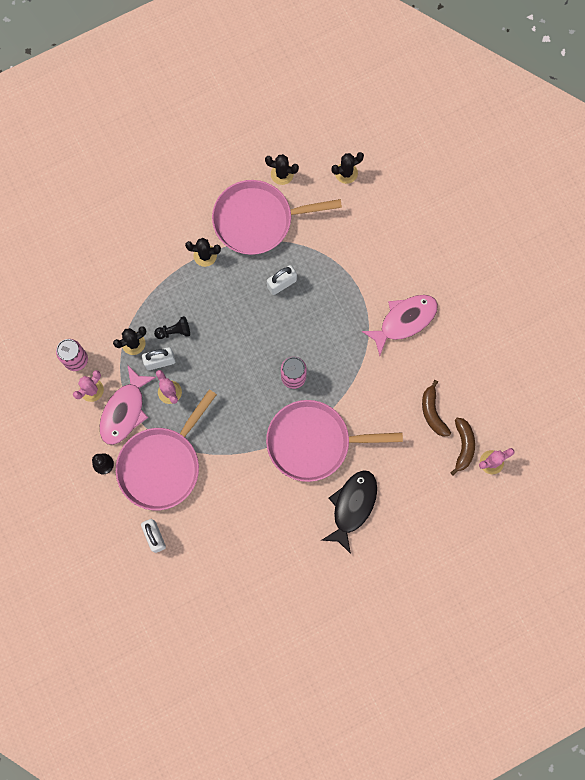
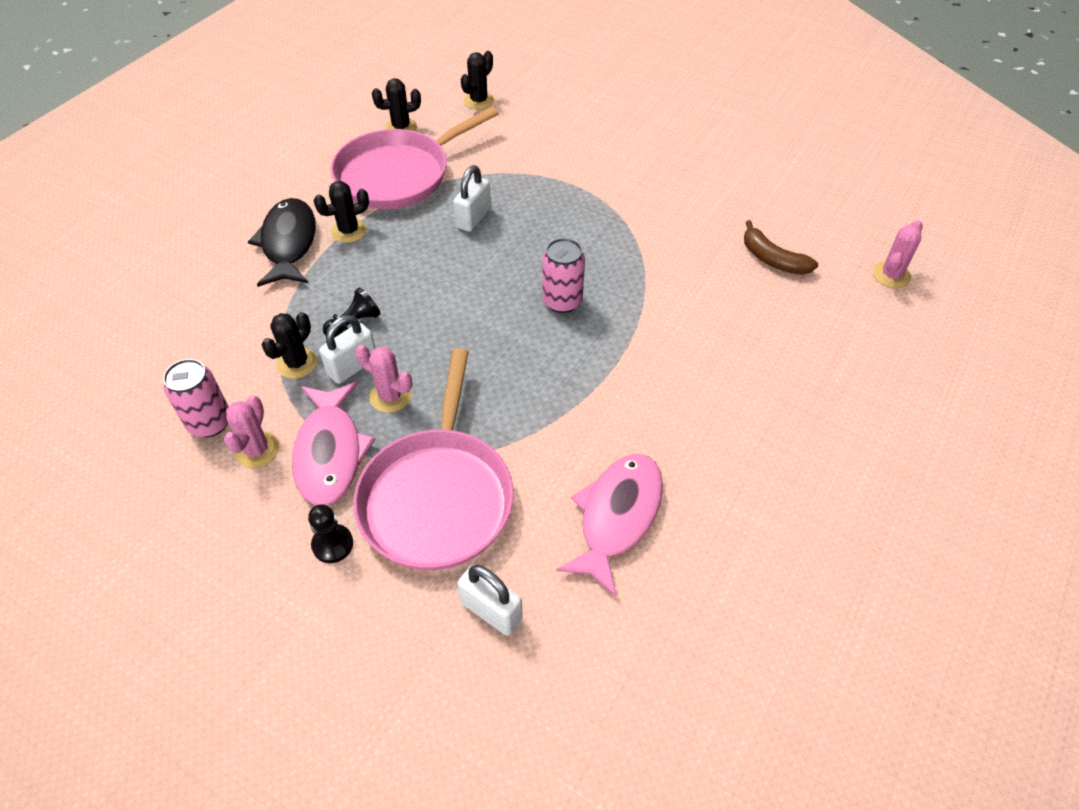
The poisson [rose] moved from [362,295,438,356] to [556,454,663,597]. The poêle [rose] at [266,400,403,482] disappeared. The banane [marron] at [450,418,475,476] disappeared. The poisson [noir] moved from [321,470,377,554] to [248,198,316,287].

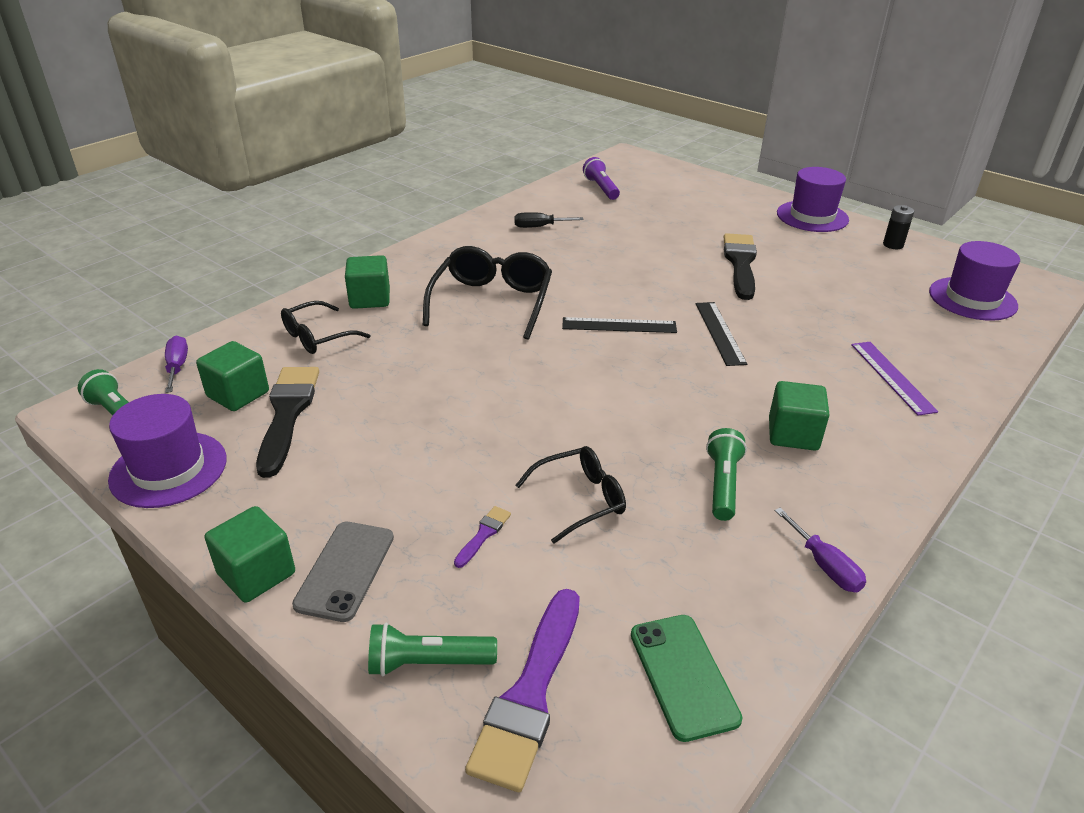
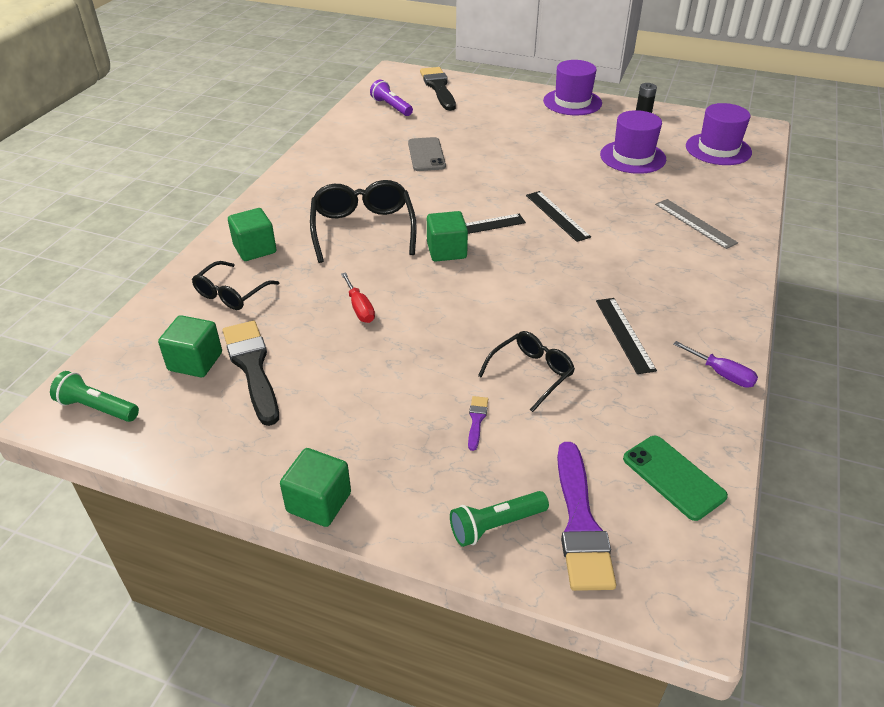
The tournevis [noir] at [514,212,584,228] disappeared. The pinceau [noir] moved from [724,233,757,300] to [420,67,456,111]. The tournevis [violet] at [165,336,188,393] disappeared. The règle [violet] at [851,342,938,416] became the règle [gris] at [655,199,738,249]. The cube [vert] moved from [769,381,829,451] to [427,211,468,262]. The chapeau [violet] moved from [108,394,227,508] to [600,110,666,174]. The lampe de poche [vert] at [706,428,747,521] was replaced by the règle [noir] at [596,298,657,374]. The téléphone [gris] moved from [292,522,394,622] to [408,137,446,171]. The tournevis [rouge] at [341,272,375,323] appeared.

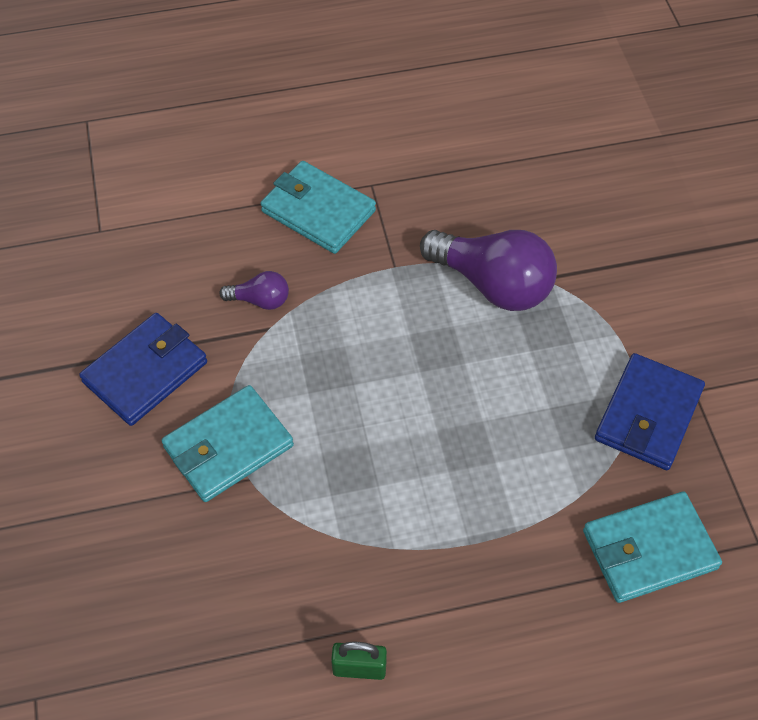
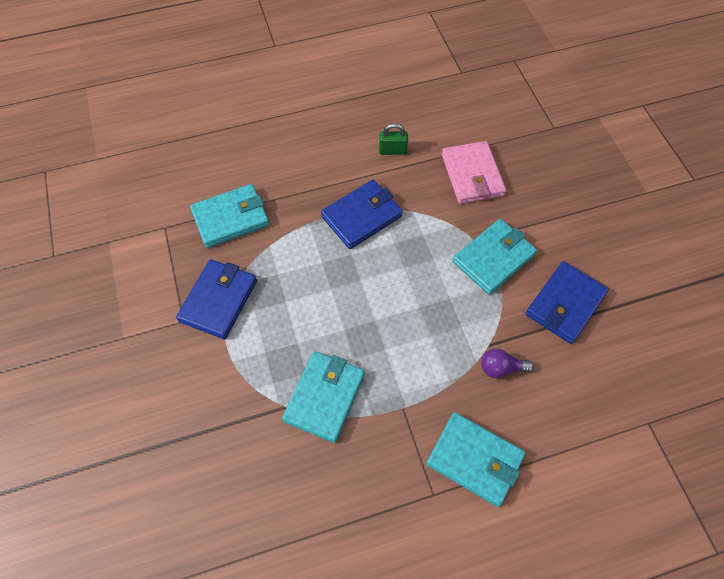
The ampoule [violet] at [420,230,557,311] was replaced by the portefeuille [turquoise] at [282,351,365,443]. The portefeuille [rose] at [442,141,506,204] appeared. The portefeuille [bleu] at [321,180,403,249] appeared.

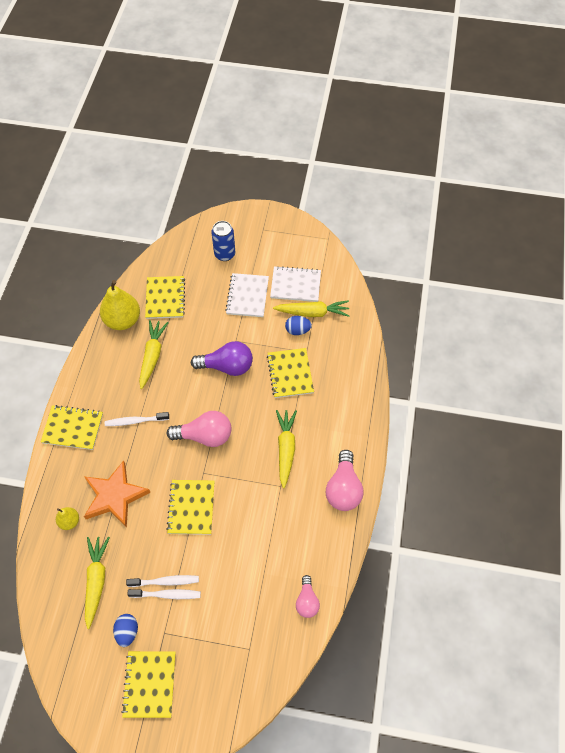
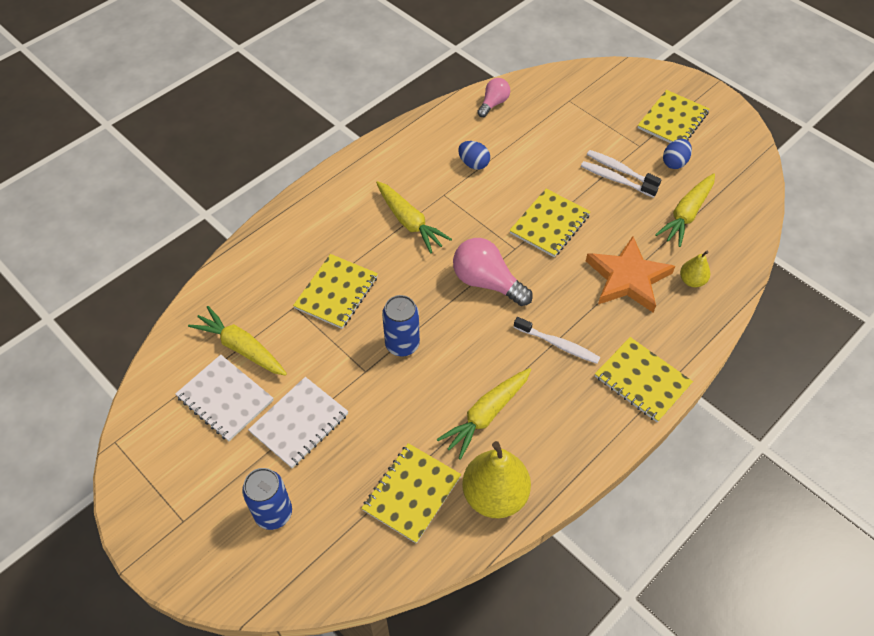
The œuf [bleu] moved from [285,316,312,335] to [458,141,490,170]. The ampoule [violet] at [191,341,253,376] was replaced by the canette [bleu] at [382,295,420,356]. The carotte [jaune] at [276,410,297,488] turned 75 degrees counterclockwise. The ampoule [rose] at [326,450,364,511] disappeared.

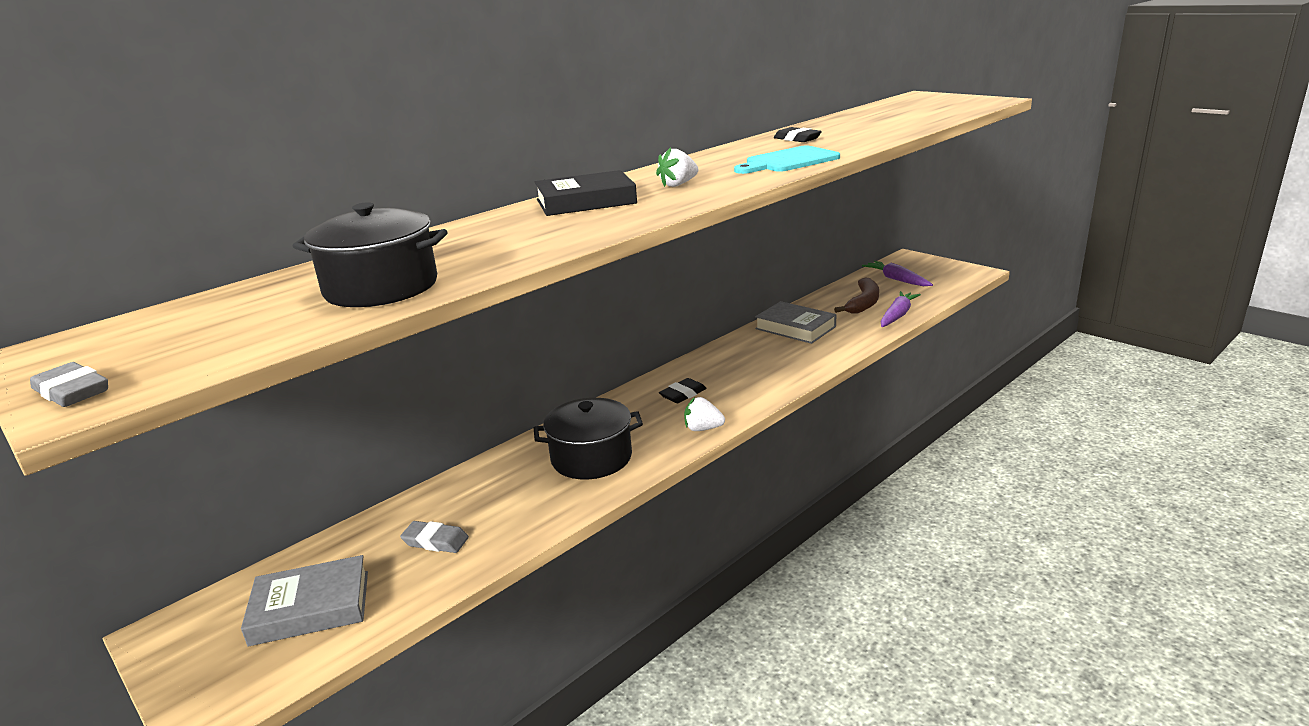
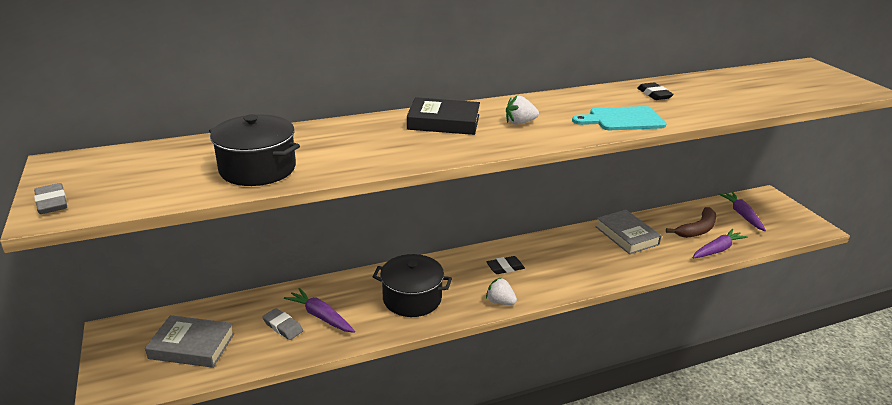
The carotte [violet] at [284,288,355,333] appeared.

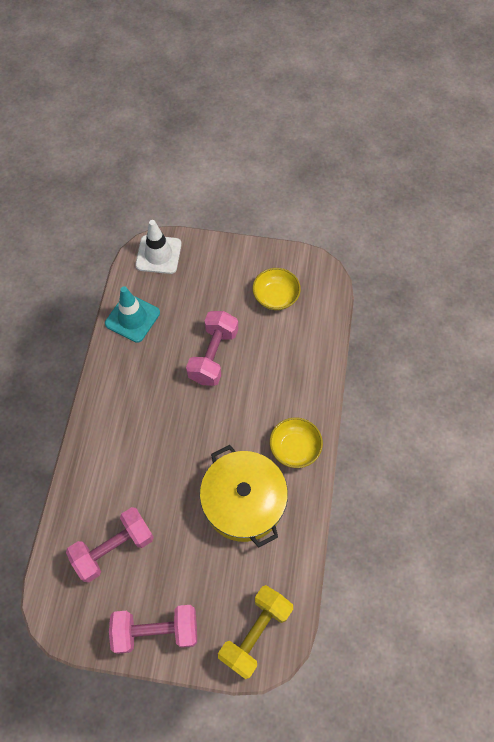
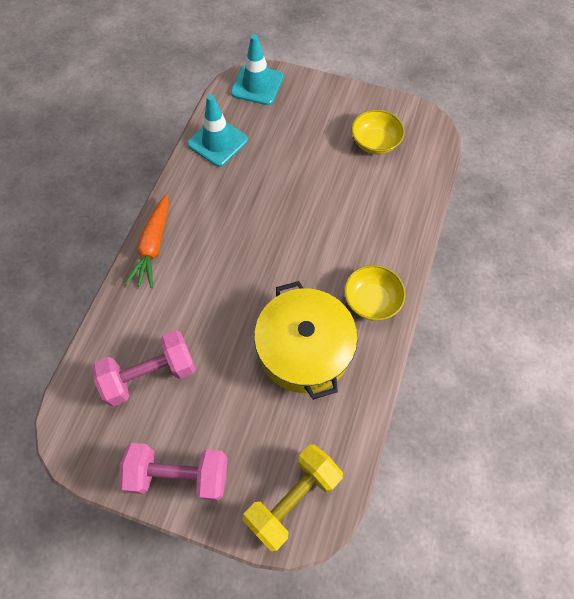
The cône de chantier [blanc] at [135,220,182,274] became the cône de chantier [turquoise] at [231,34,283,105]. The haltère [rose] at [186,311,238,386] disappeared. The carotte [orange] at [125,195,169,288] appeared.

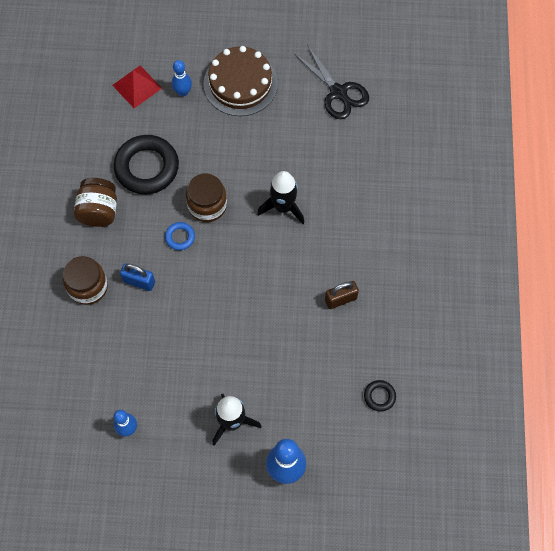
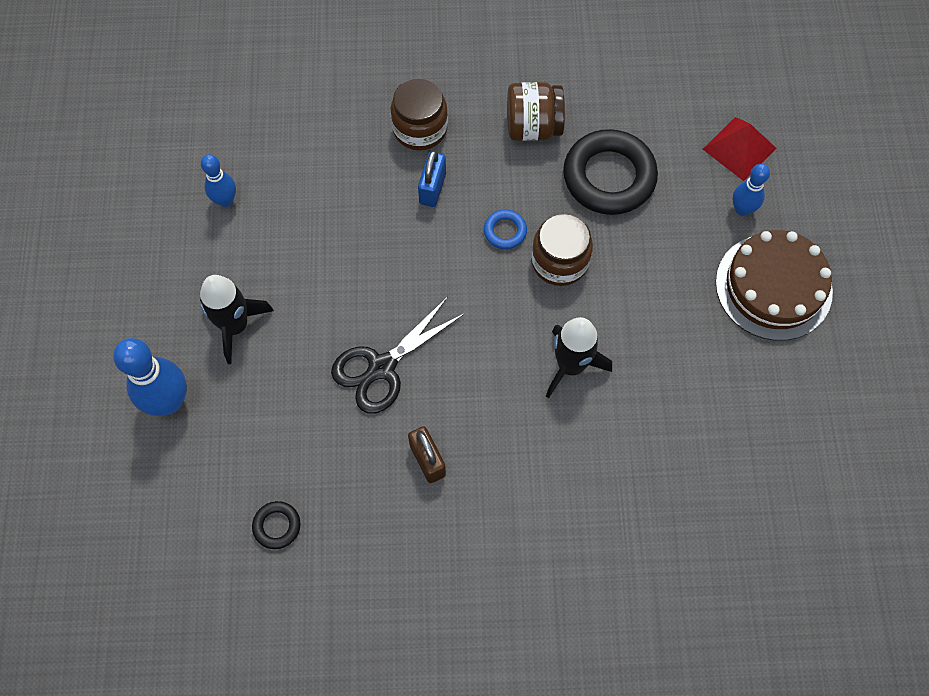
The ciseaux [noir] moved from [295,45,369,119] to [331,297,465,414].

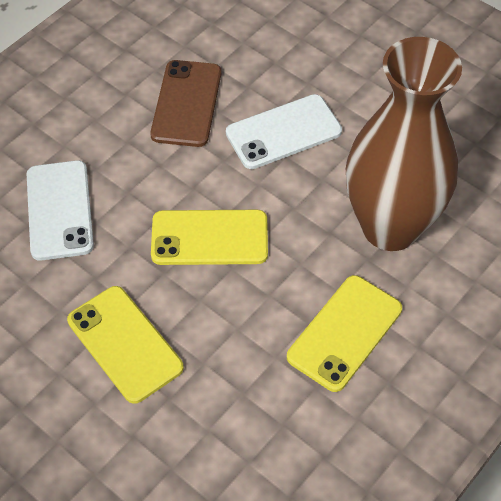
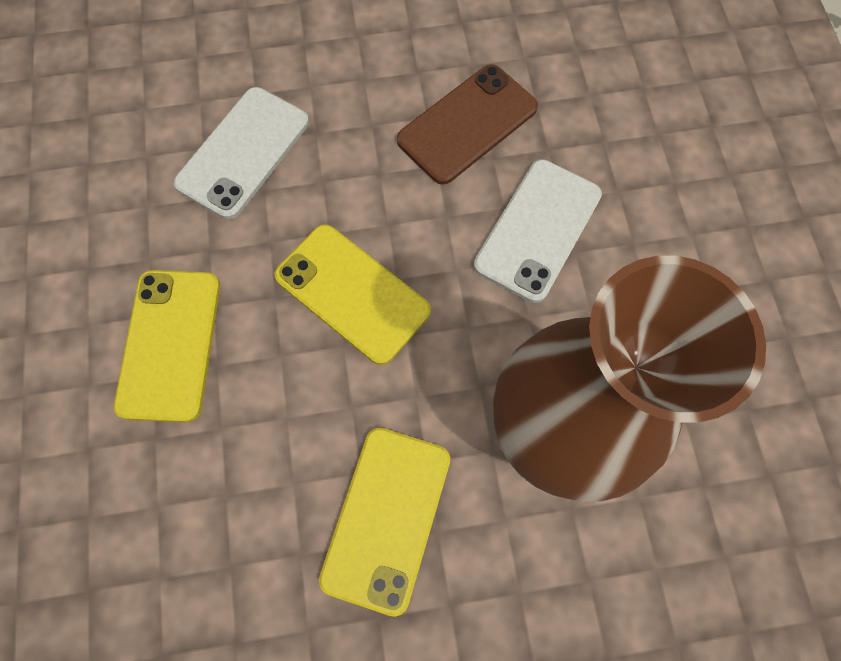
The téléphone [blanc] at [226,94,342,169] turned 75 degrees counterclockwise. The téléphone [jaune] at [287,275,402,392] turned 60 degrees counterclockwise.

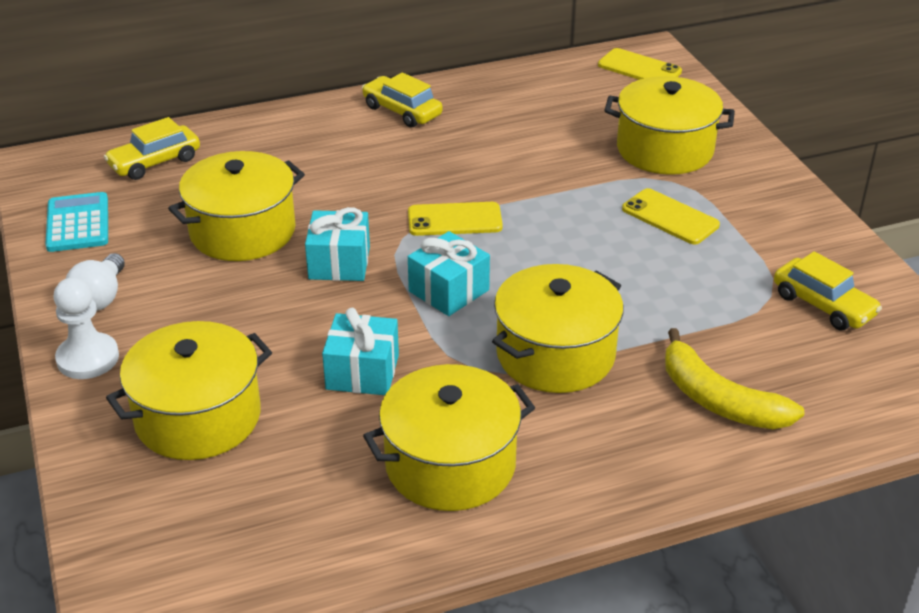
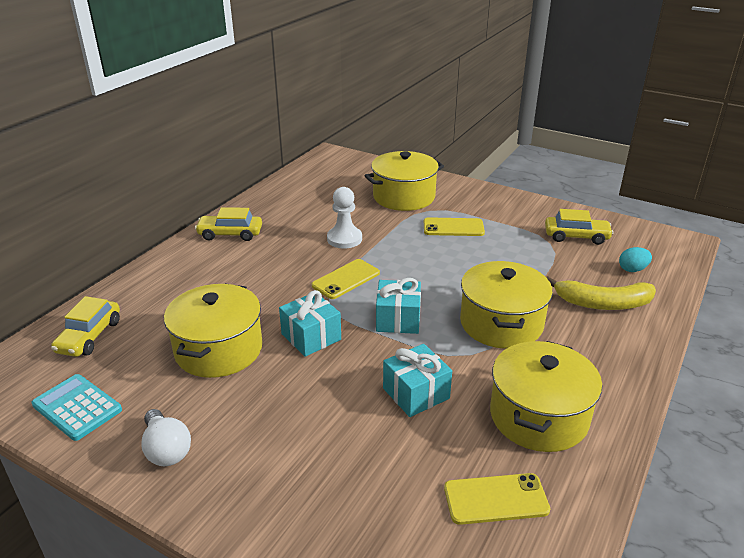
The téléphone [jaune] moved from [598,48,682,80] to [444,473,550,525]. The pion [blanc] moved from [54,277,119,379] to [327,187,362,249]. The marmite [jaune] at [106,321,272,460] disappeared. The œuf [turquoise] at [619,247,652,272] appeared.

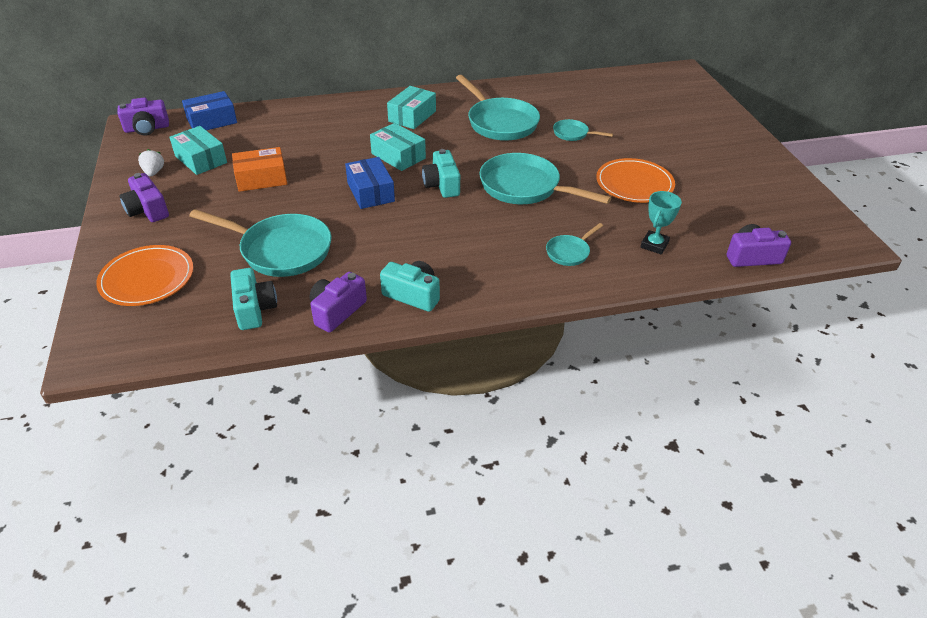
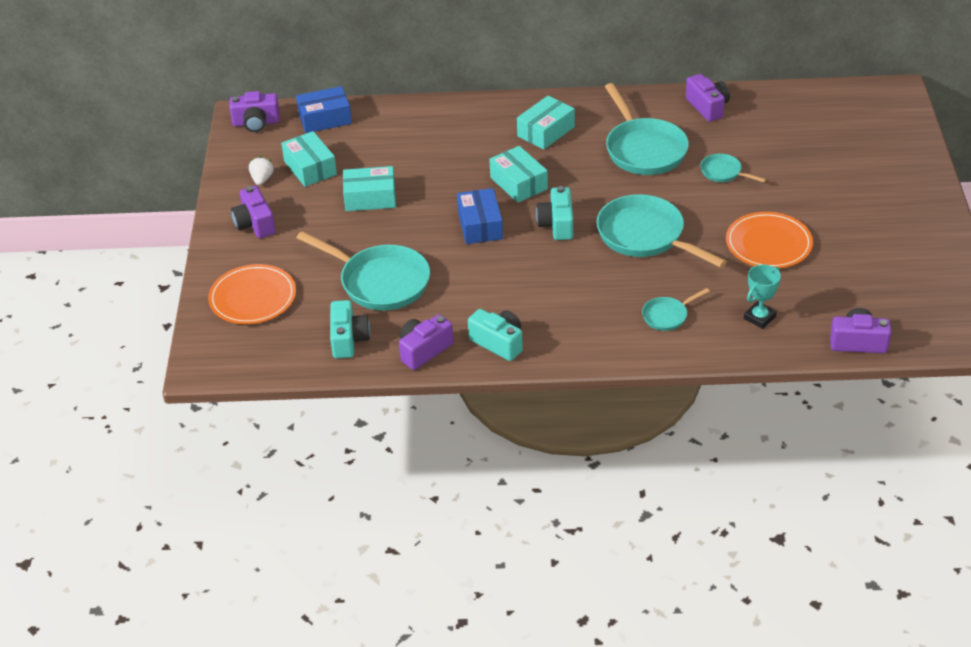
The boîte [orange] at [232,147,287,192] became the boîte [turquoise] at [343,166,396,211]. The appareil photo [violet] at [686,74,730,122] appeared.

